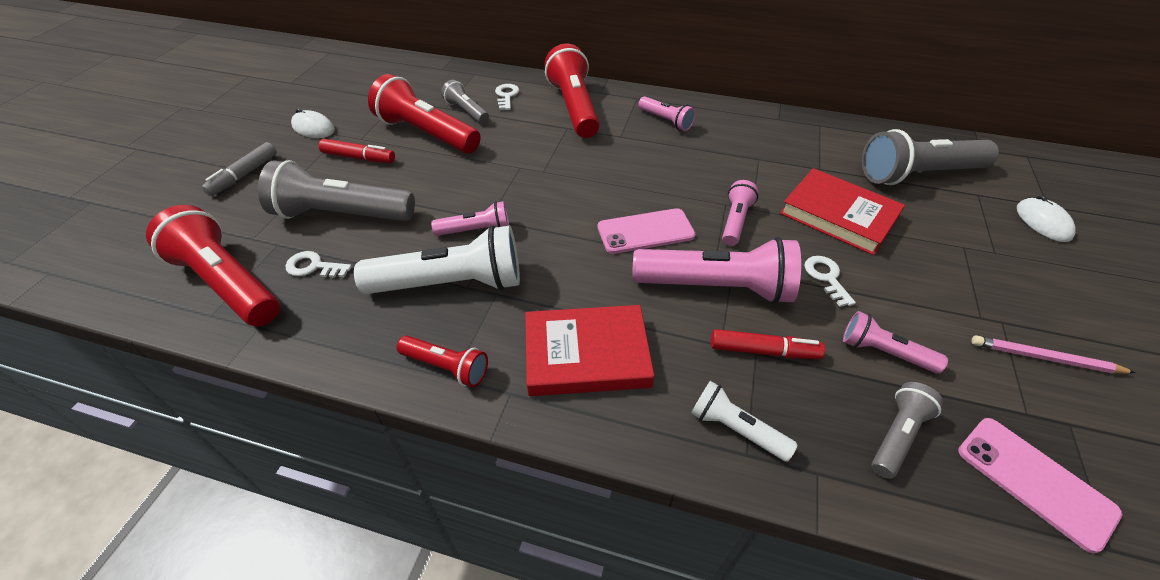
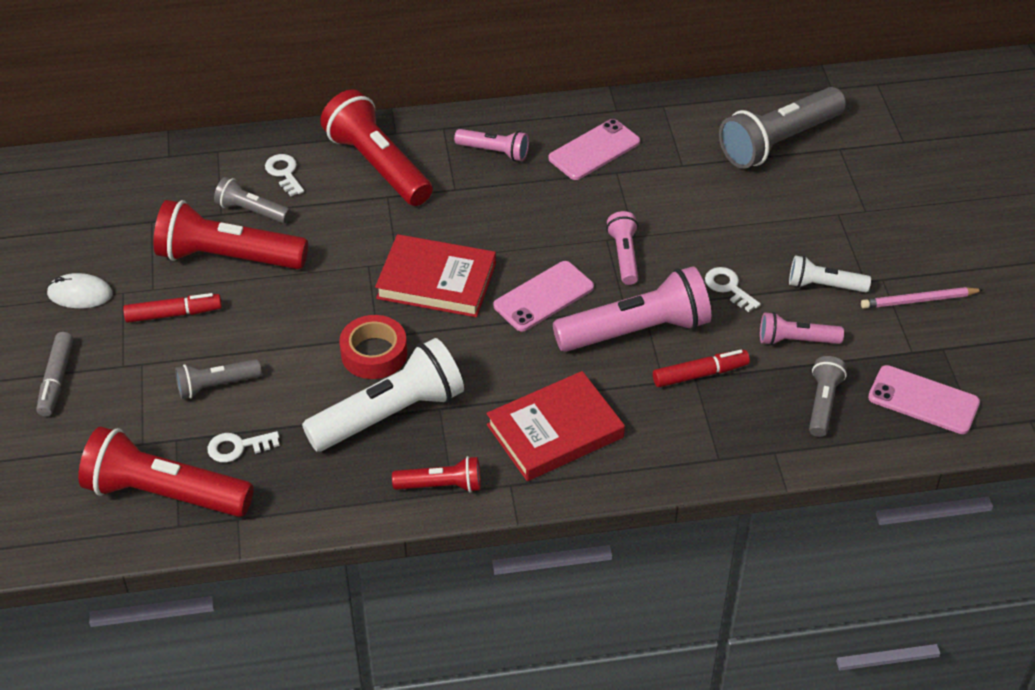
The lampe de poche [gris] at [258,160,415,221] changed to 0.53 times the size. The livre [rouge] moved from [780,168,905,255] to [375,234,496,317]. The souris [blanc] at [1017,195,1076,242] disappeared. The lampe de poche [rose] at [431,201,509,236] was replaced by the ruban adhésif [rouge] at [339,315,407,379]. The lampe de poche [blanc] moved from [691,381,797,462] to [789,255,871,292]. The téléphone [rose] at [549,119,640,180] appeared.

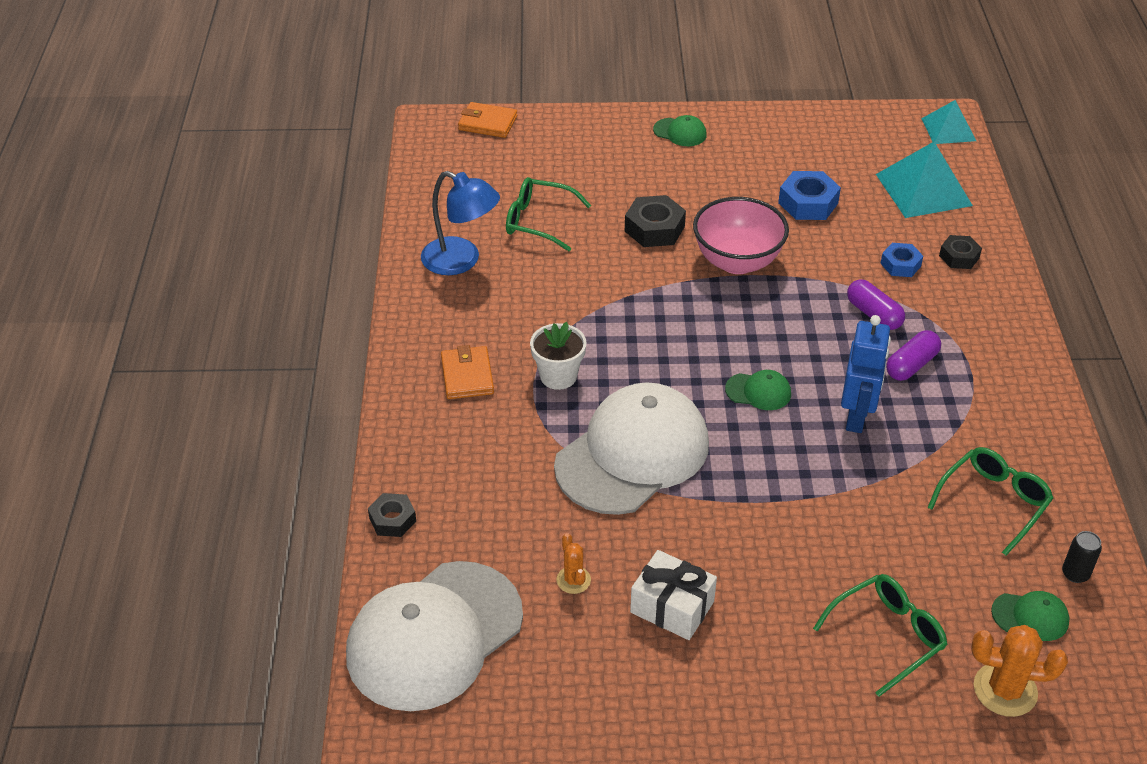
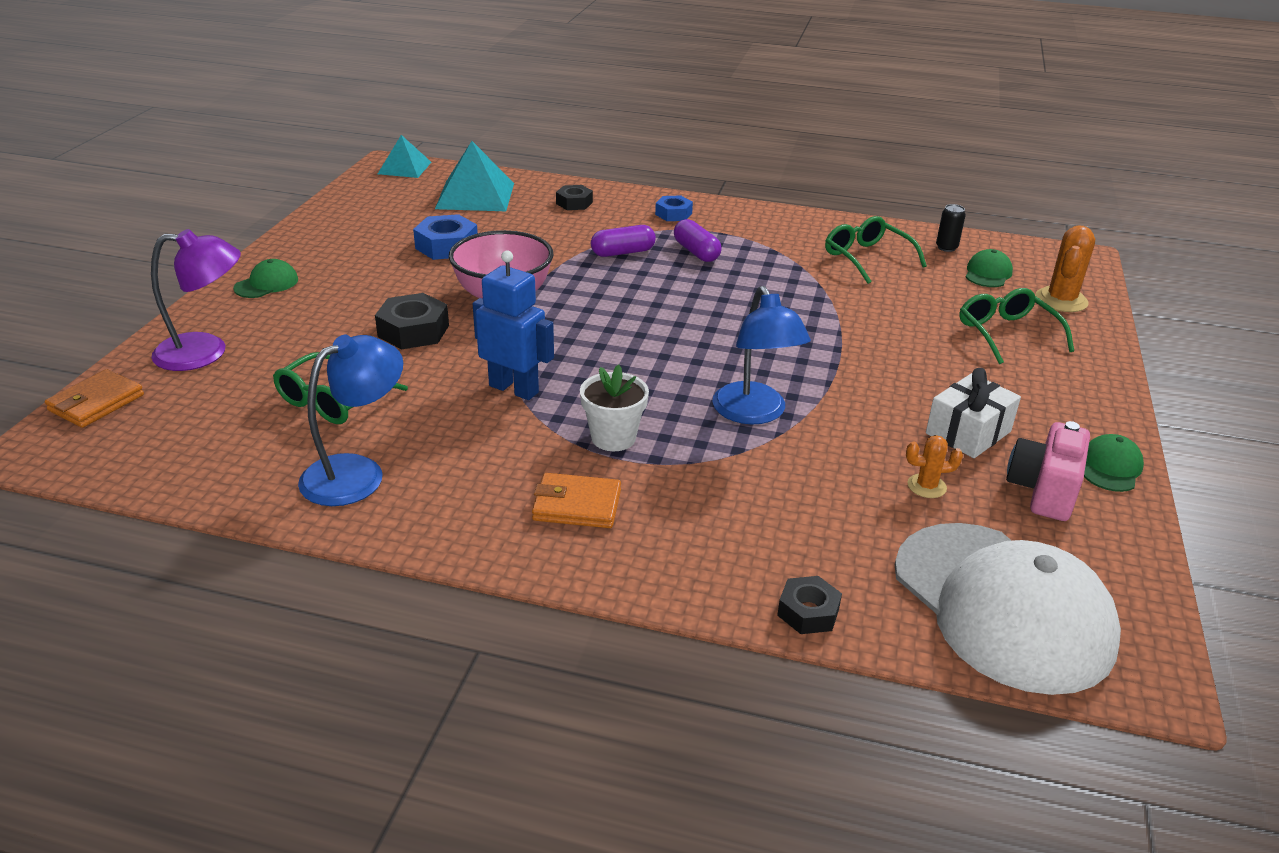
The écrou [bleu] moved from [880,243,923,277] to [655,195,693,221]. The robot [bleu] moved from [841,315,891,433] to [473,251,554,400]. The casquette [vert] moved from [725,370,791,410] to [1084,434,1144,492]. The casquette [blanc] at [554,382,709,515] was replaced by the lampe [bleu] at [712,286,811,425]. The lampe [violet] at [151,229,241,371] appeared. The appareil photo [rose] at [1006,421,1090,521] appeared.

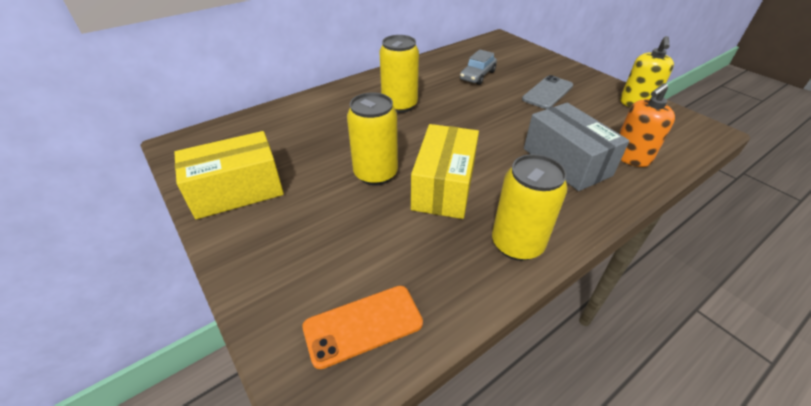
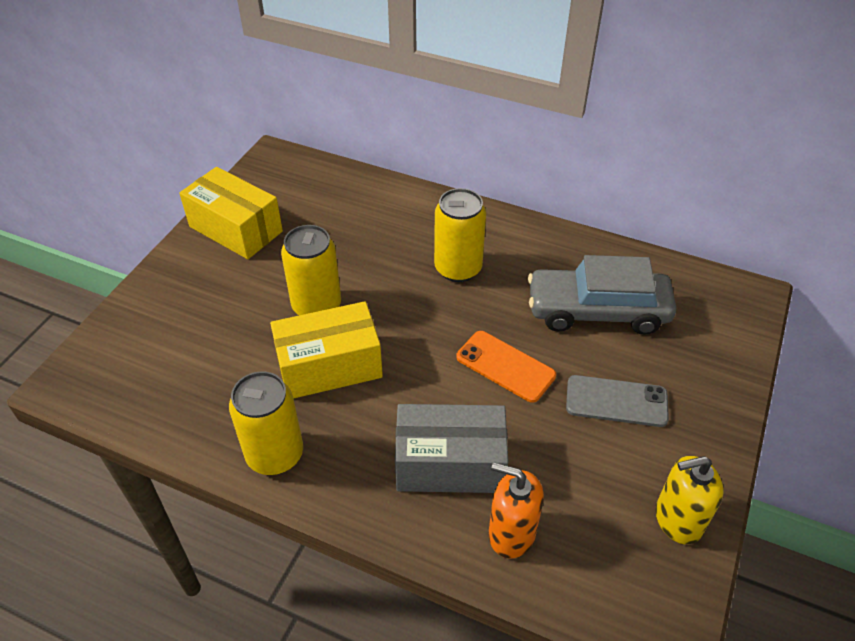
The voiture [gris] at [460,49,497,85] changed to 1.79 times the size. The boîte [gris] at [524,103,630,191] turned 60 degrees clockwise. The téléphone [orange] moved from [302,286,423,369] to [456,331,556,403].

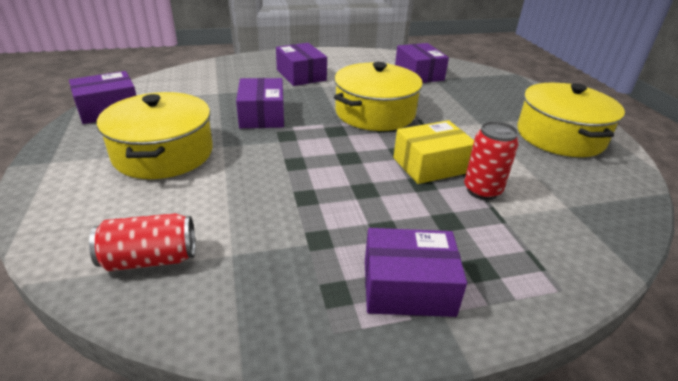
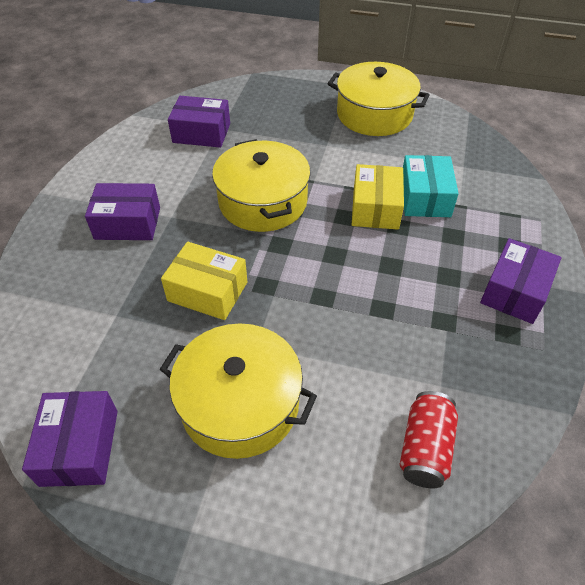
The boîte [violet] at [236,78,284,128] became the boîte [jaune] at [161,242,247,320]. The canette [rouge] at [464,121,519,200] was replaced by the boîte [turquoise] at [403,155,459,217].

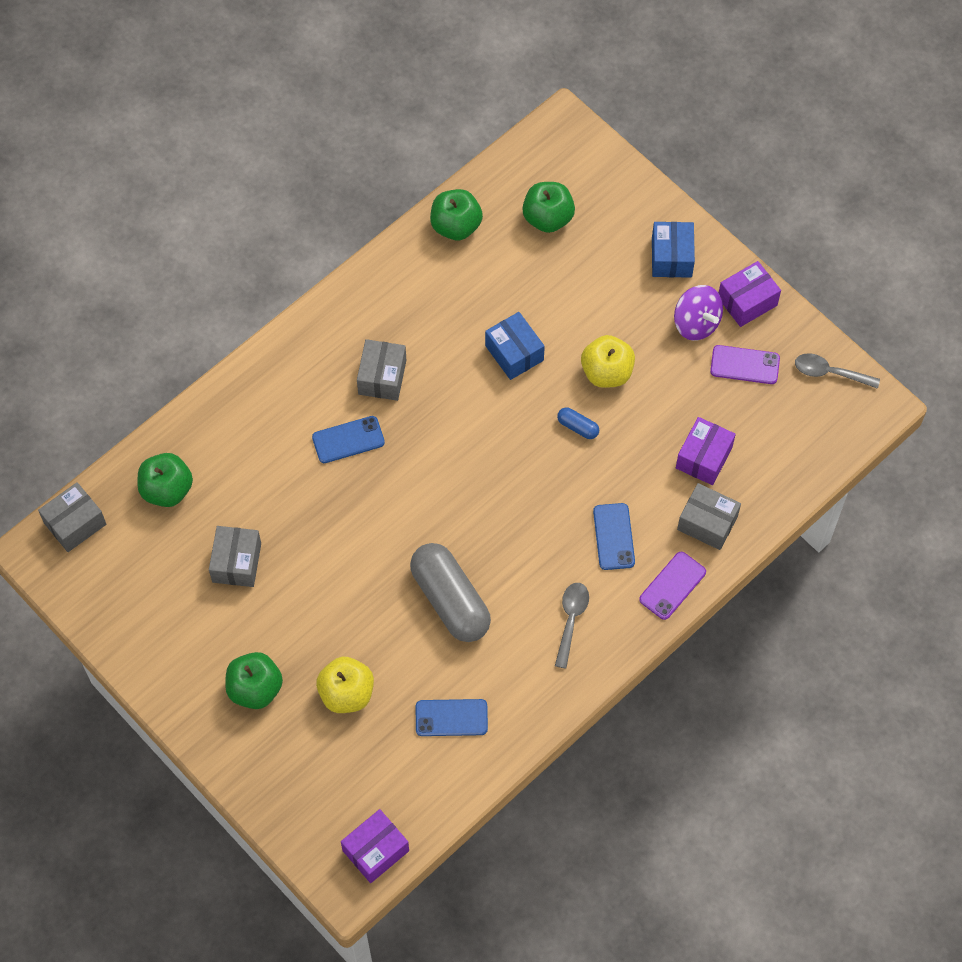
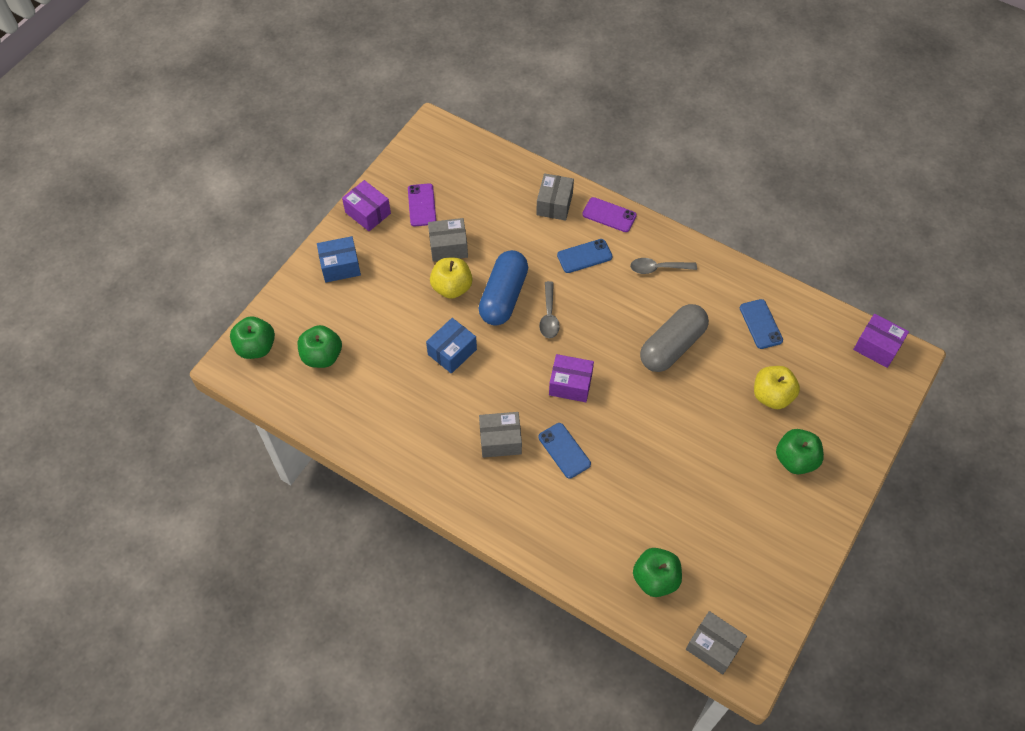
The pomme [vert] moved from [430,189,483,240] to [230,317,275,359]. The toupie [violet] at [674,285,723,341] disappeared. The cuillère [gris] moved from [795,353,880,389] to [539,281,560,338]. The gélule [bleu] at [557,407,599,439] changed to 2.35 times the size. The boîte [violet] moved from [676,417,736,485] to [549,354,594,402]. The boîte [gris] moved from [209,526,261,587] to [428,218,468,262].

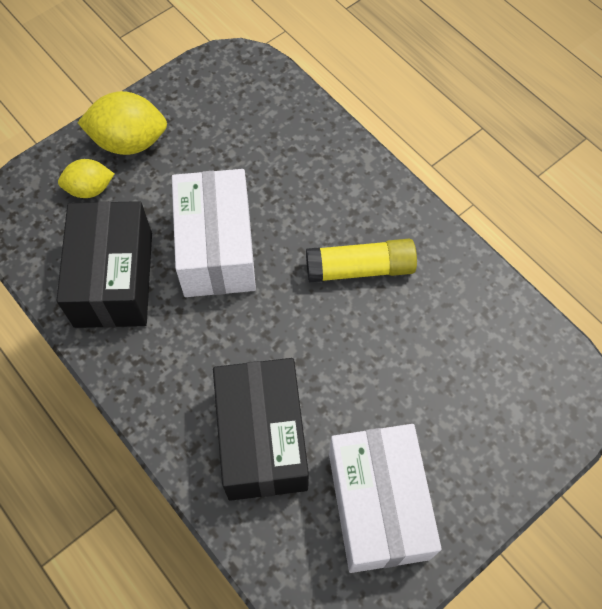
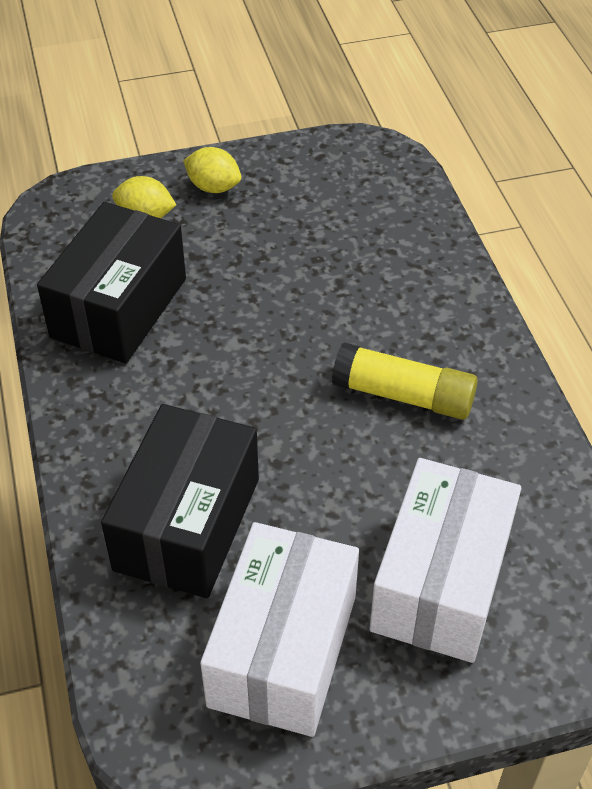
The citron [jaune] at [77,91,167,155] changed to 0.62 times the size. The boîte [blanc] moved from [172,169,256,297] to [370,458,521,663].

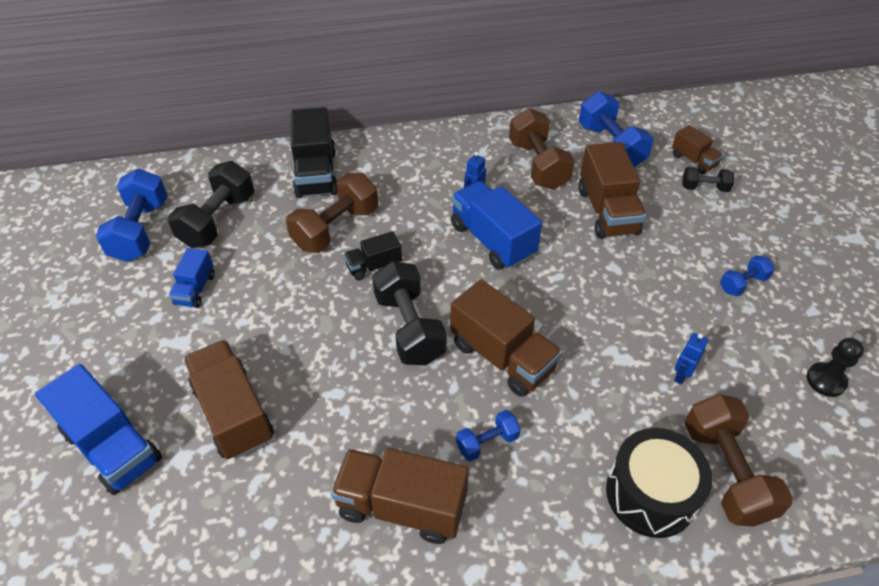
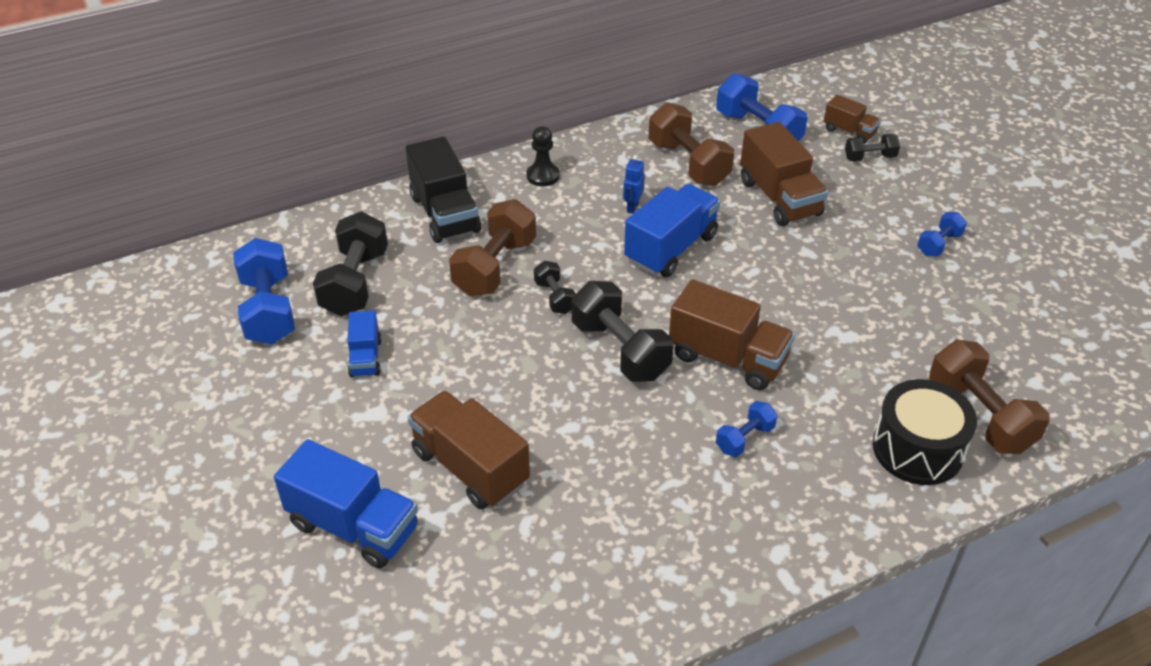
The camion [bleu] at [451,181,542,270] turned 90 degrees clockwise. The camion [noir] at [344,231,402,281] was replaced by the haltère [noir] at [534,261,576,314]. The robot [bleu] at [674,333,708,384] disappeared. The pion [noir] moved from [807,338,864,397] to [526,126,560,186]. The camion [marron] at [331,448,469,544] disappeared.

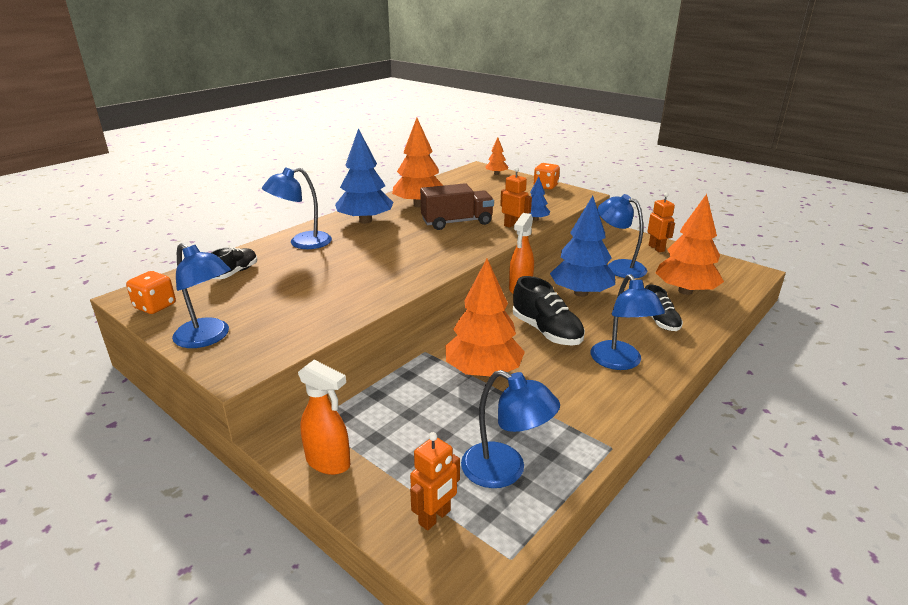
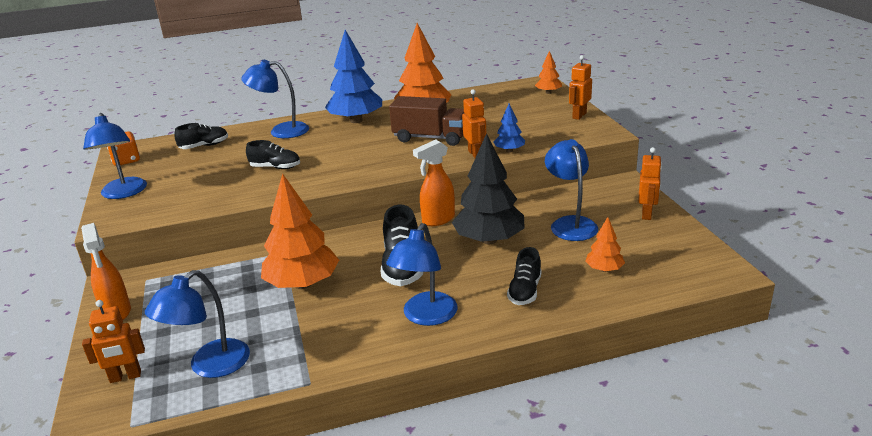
The dé [orange] at [534,163,560,190] was replaced by the robot [orange] at [569,55,592,120]. The arbre [orange] at [655,194,724,295] changed to 0.49 times the size. The arbre [bleu] at [550,196,615,297] became the arbre [noir] at [452,133,525,244]. The lampe [bleu] at [461,370,560,488] turned 60 degrees clockwise. The chaussure [noir] at [246,140,300,169] appeared.

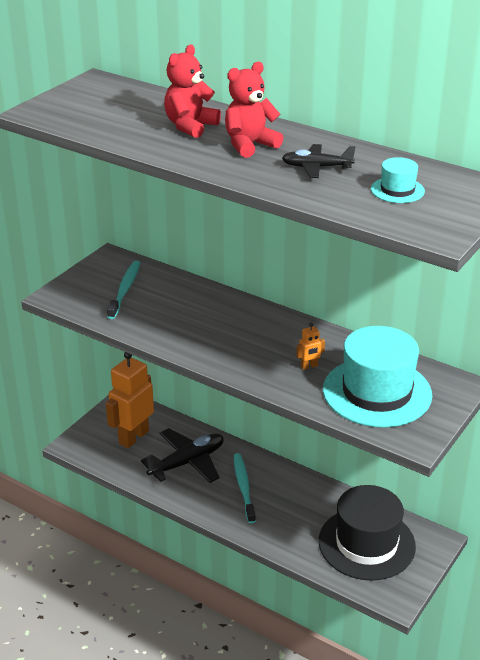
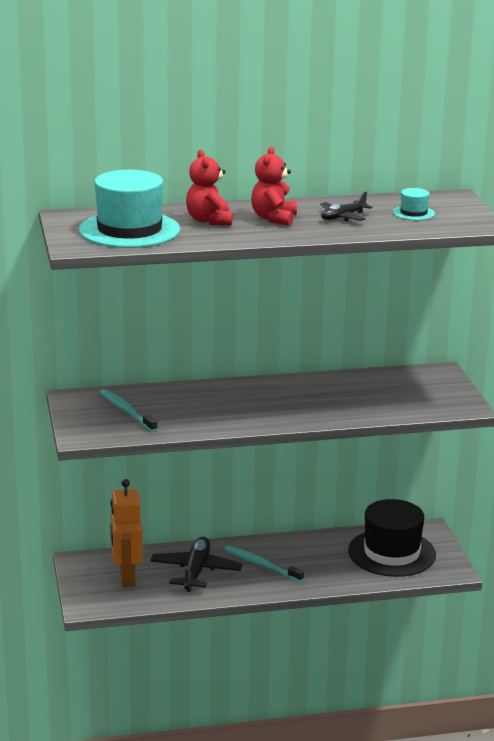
The robot [orange] at [296,323,325,370] disappeared. The chapeau [turquoise] moved from [323,326,432,428] to [79,170,180,248].

